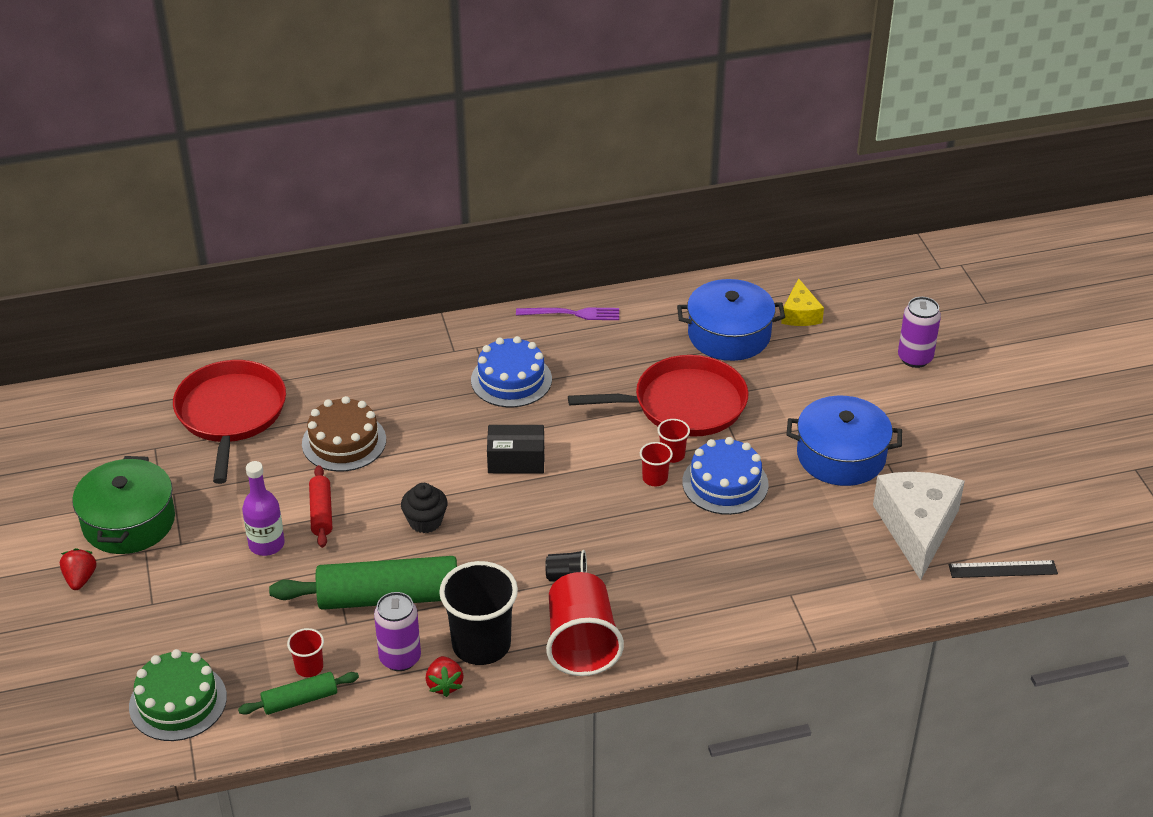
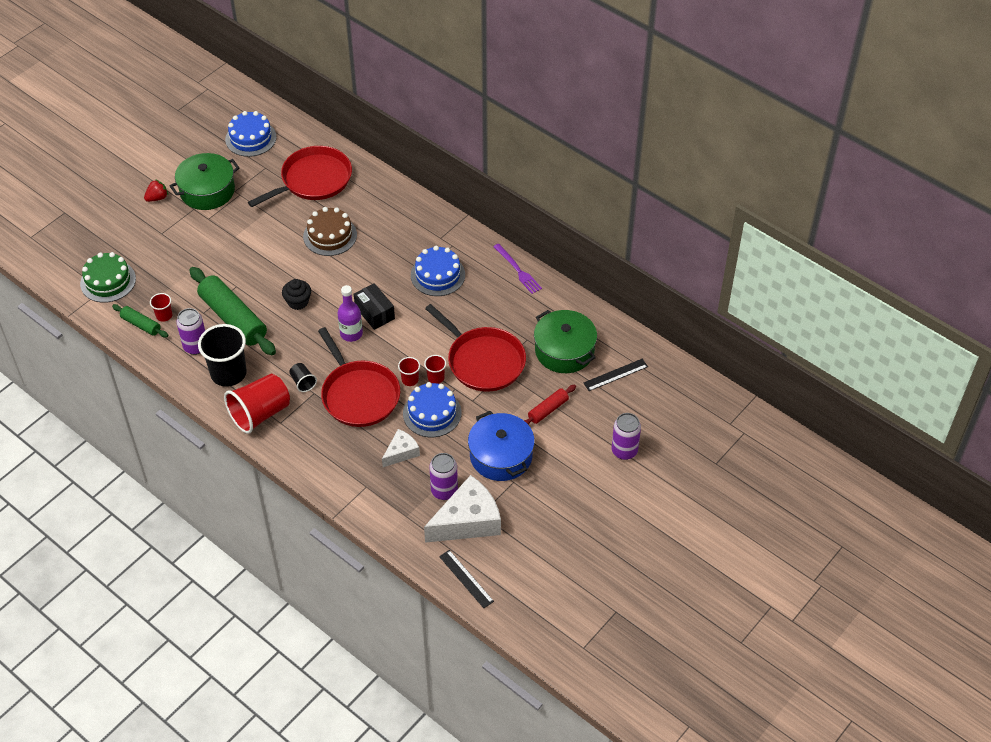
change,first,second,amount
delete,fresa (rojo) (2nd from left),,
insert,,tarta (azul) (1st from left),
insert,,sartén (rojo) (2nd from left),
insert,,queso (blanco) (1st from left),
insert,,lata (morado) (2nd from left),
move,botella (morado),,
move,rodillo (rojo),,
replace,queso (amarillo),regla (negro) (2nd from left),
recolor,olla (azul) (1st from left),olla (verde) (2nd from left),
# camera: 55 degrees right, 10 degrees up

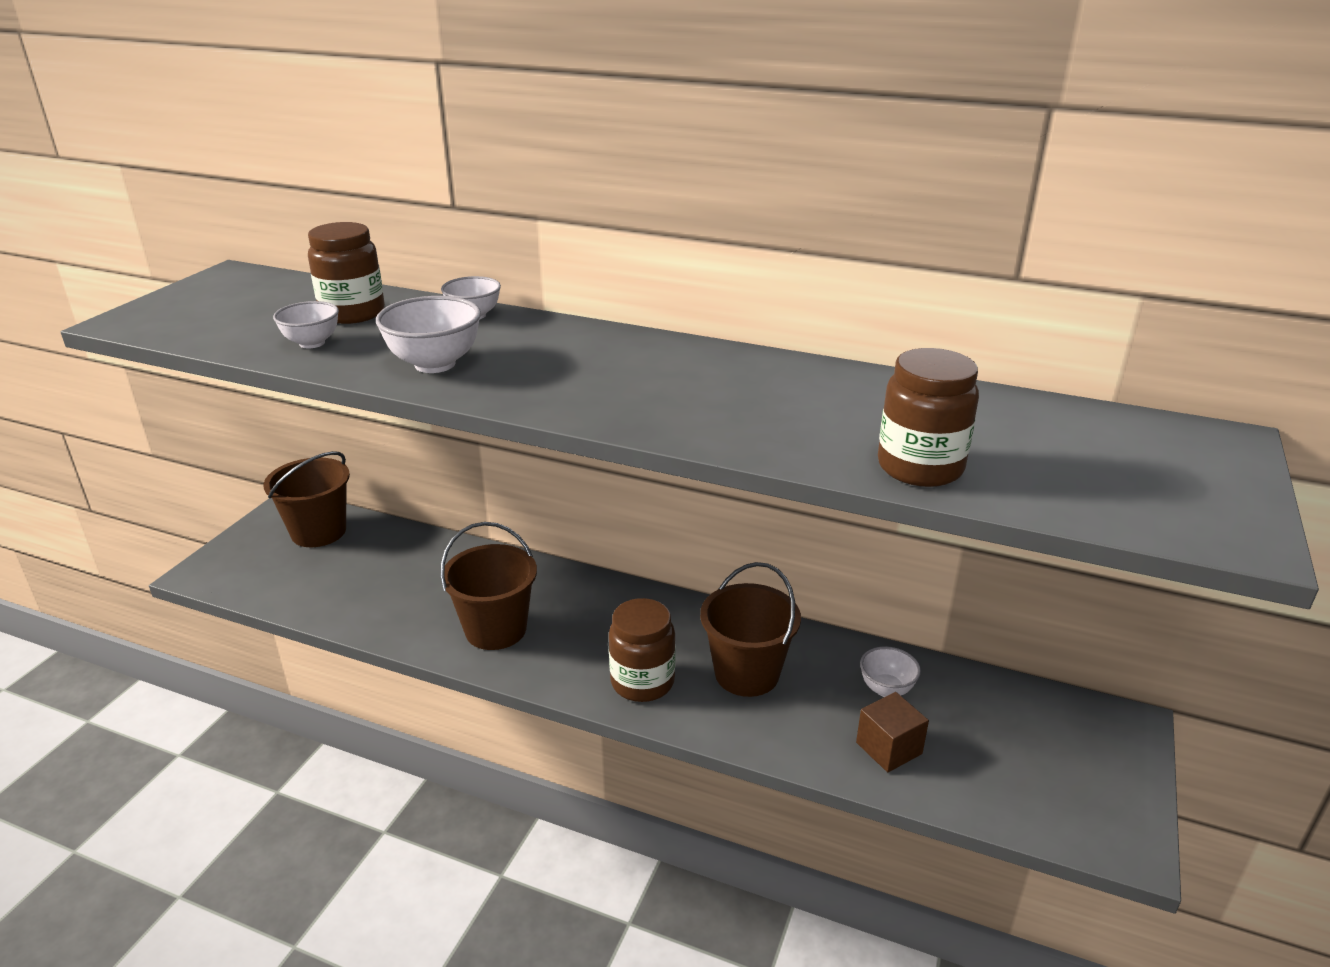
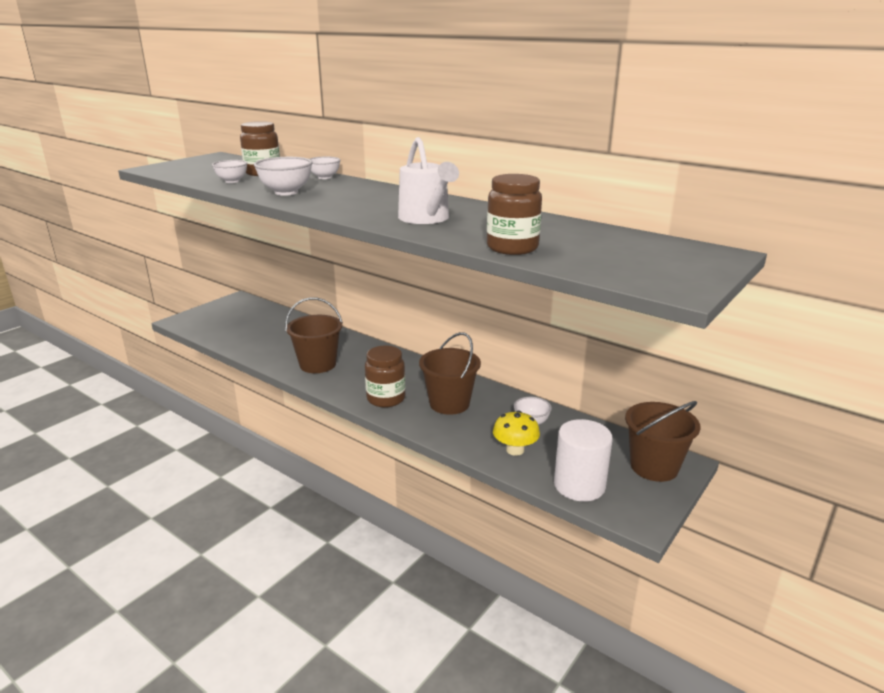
change,first,second,amount
insert,,regadera (blanco),
insert,,cilindro (blanco),
move,balde (marrón) (1st from left in the first image),balde (marrón) (3rd from left),
replace,cubo (marrón),seta (amarillo),
# camera: 15 degrees right, 5 degrees down

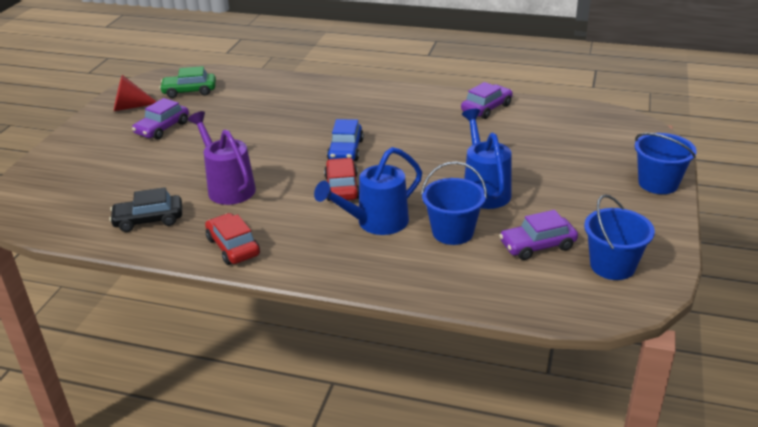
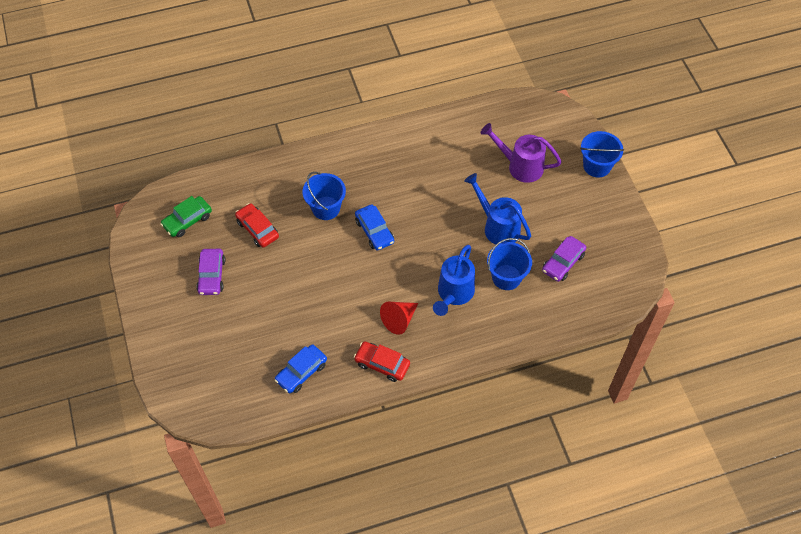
change,first,second,amount
delete,coche (morado) (2nd from left),,
move,cono (rojo),,
move,regadera (morado),,
move,coche (rojo) (2nd from left in the first image),coche (rojo) (1st from left),
move,balde (azul) (2nd from left in the first image),balde (azul) (1st from left),
recolor,coche (negro),coche (azul) (1st from left),
# camera: 35 degrees left, 25 degrees up

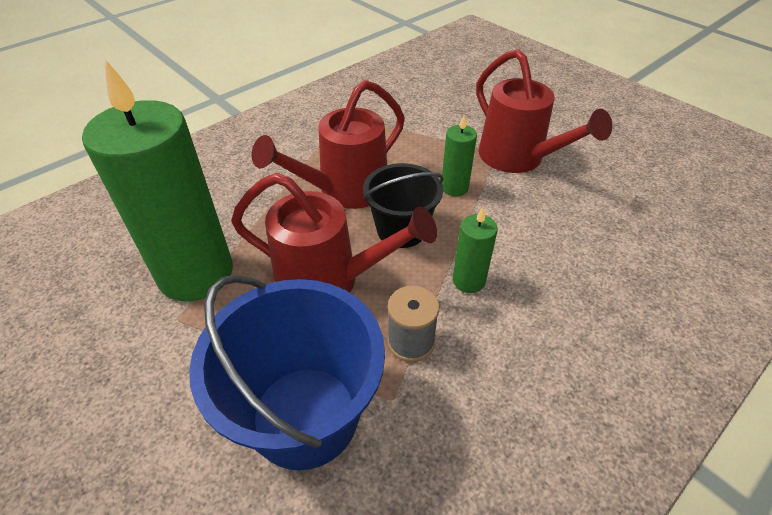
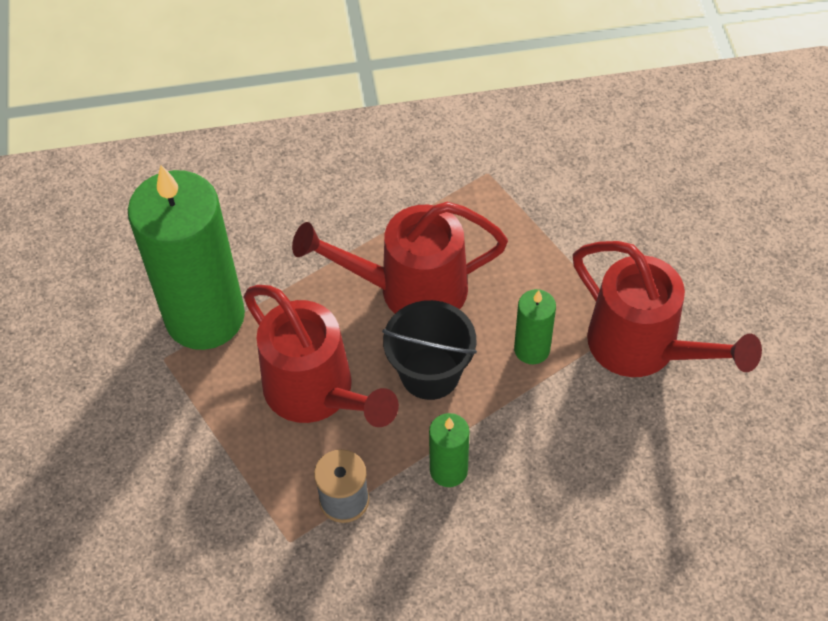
change,first,second,amount
delete,balde (azul),,
rotate,regadera (rojo) (3rd from left),,45 degrees counterclockwise
# camera: 35 degrees right, 10 degrees up

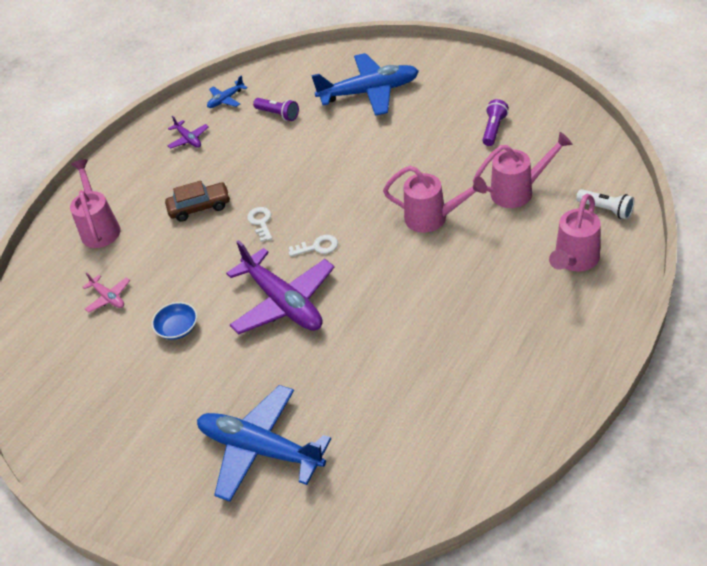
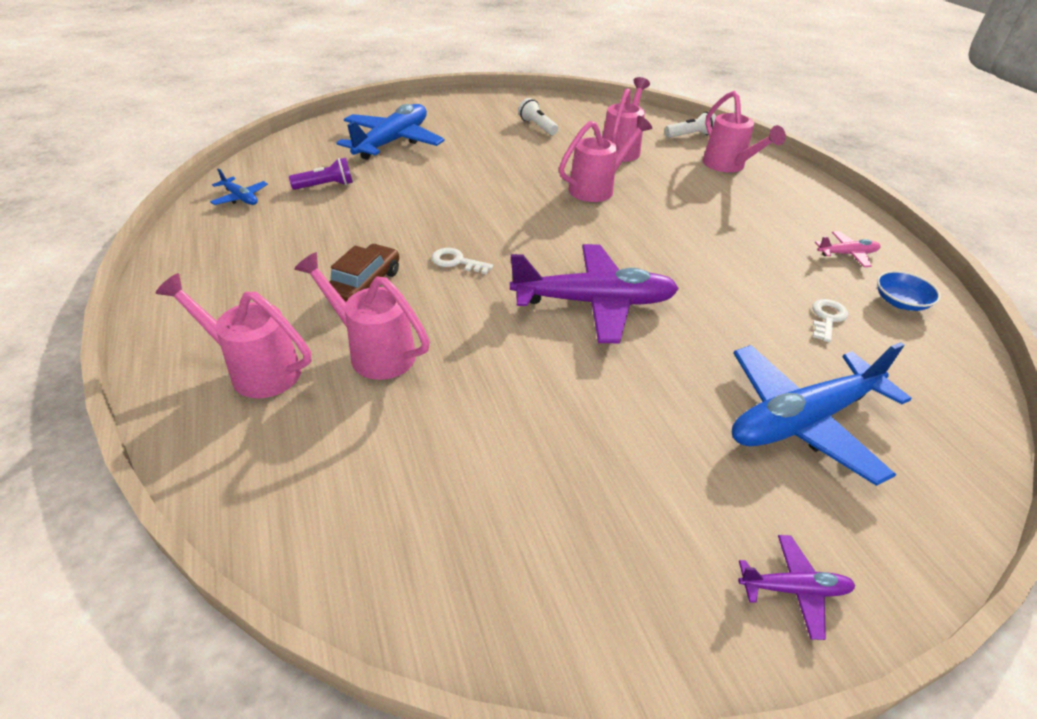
change,first,second,amount
insert,,regadera (rosa) (2nd from left),
move,avión (rosa),,
move,cuenco (azul),,
move,avión (morado) (1st from left in the first image),avión (morado) (2nd from left),
move,llave (blanco) (2nd from left),,
recolor,lámpara de mano (morado) (2nd from left),lámpara de mano (blanco) (1st from left),
rotate,avión (azul) (1st from left),,45 degrees counterclockwise
# camera: 60 degrees left, 5 degrees down

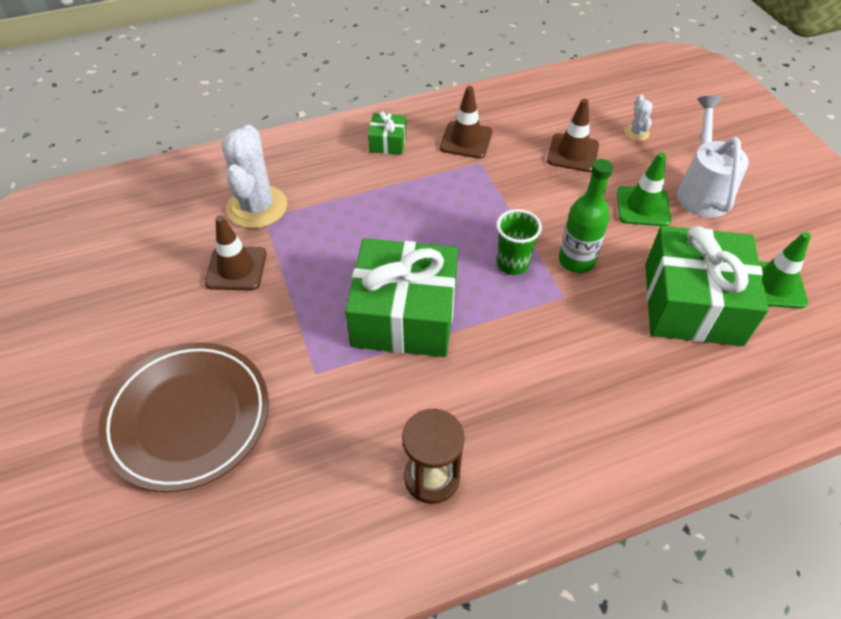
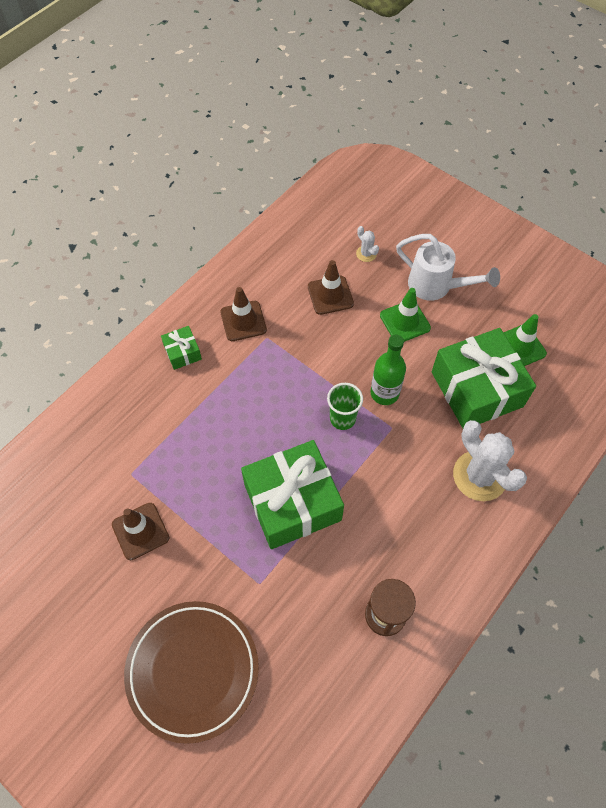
change,first,second,amount
move,cactus (blanco) (1st from left in the first image),cactus (blanco) (2nd from left),
rotate,regadera (blanco),,150 degrees clockwise
# camera: 30 degrees left, 10 degrees up

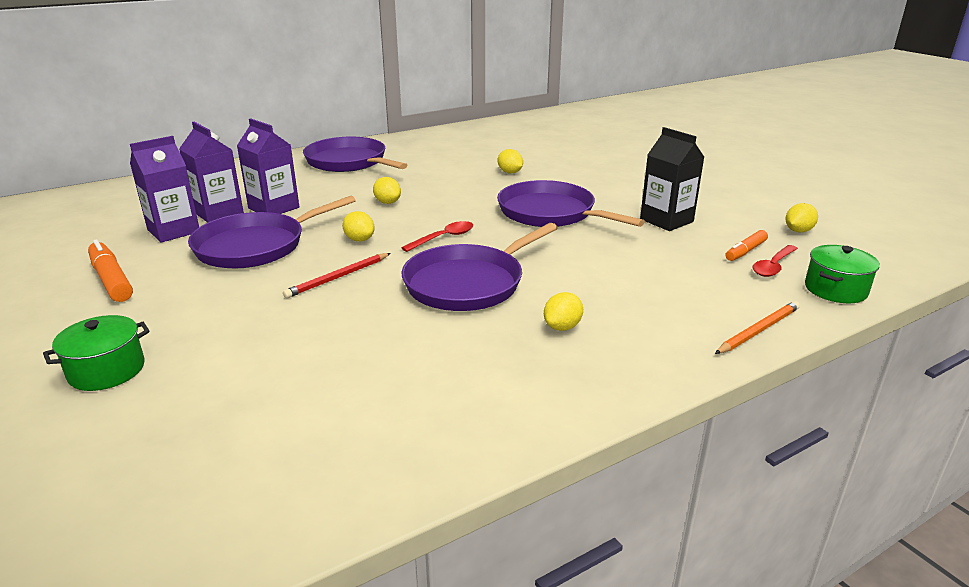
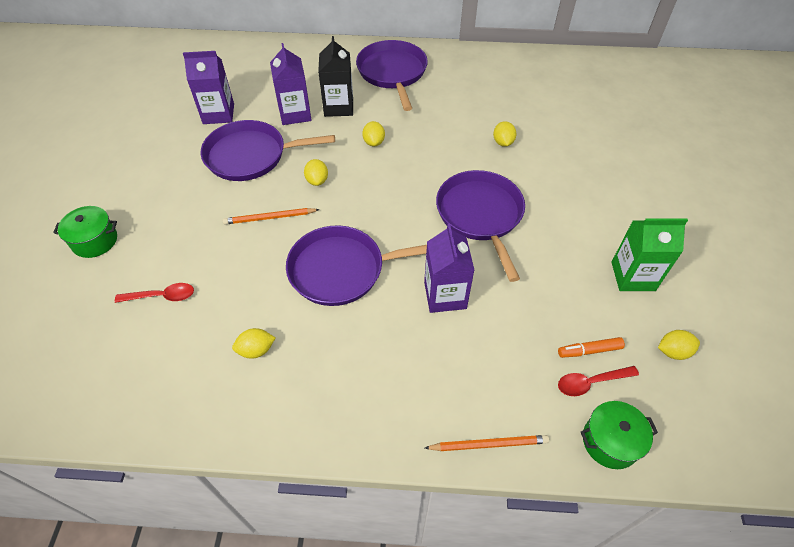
change,first,second,amount
delete,rotulador (naranja) (1st from left),,
insert,,cartón de leche (verde),
move,cartón de leche (morado) (2nd from left in the first image),cartón de leche (morado) (3rd from left),
move,cuchara (rojo) (1st from left),,
move,limón (amarillo) (4th from left in the first image),limón (amarillo) (1st from left),
move,cartón de leche (negro),,
recolor,lápiz (rojo),lápiz (naranja) (1st from left),
# camera: 35 degrees right, 25 degrees up

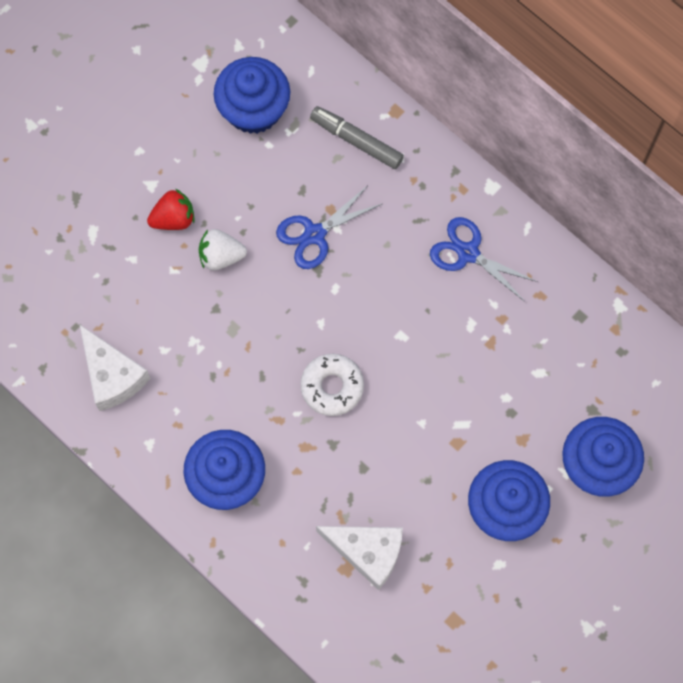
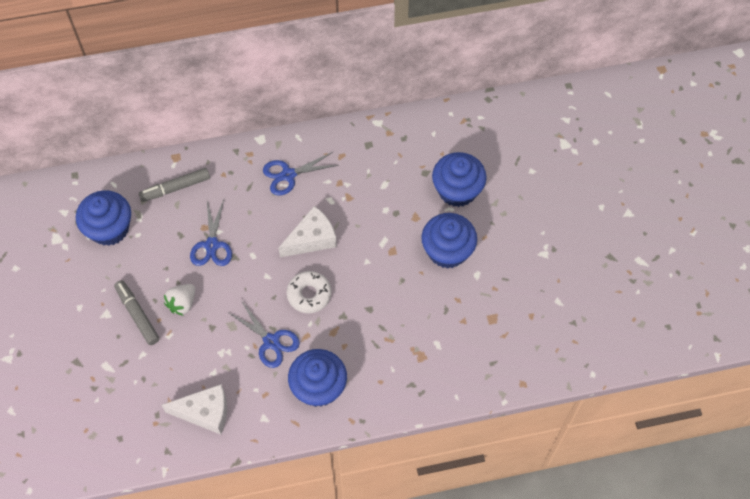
change,first,second,amount
insert,,tijeras (azul) (2nd from left),
move,queso (blanco) (2nd from left),,
replace,fresa (rojo),rotulador (gris) (1st from left),
# camera: 55 degrees left, 10 degrees down

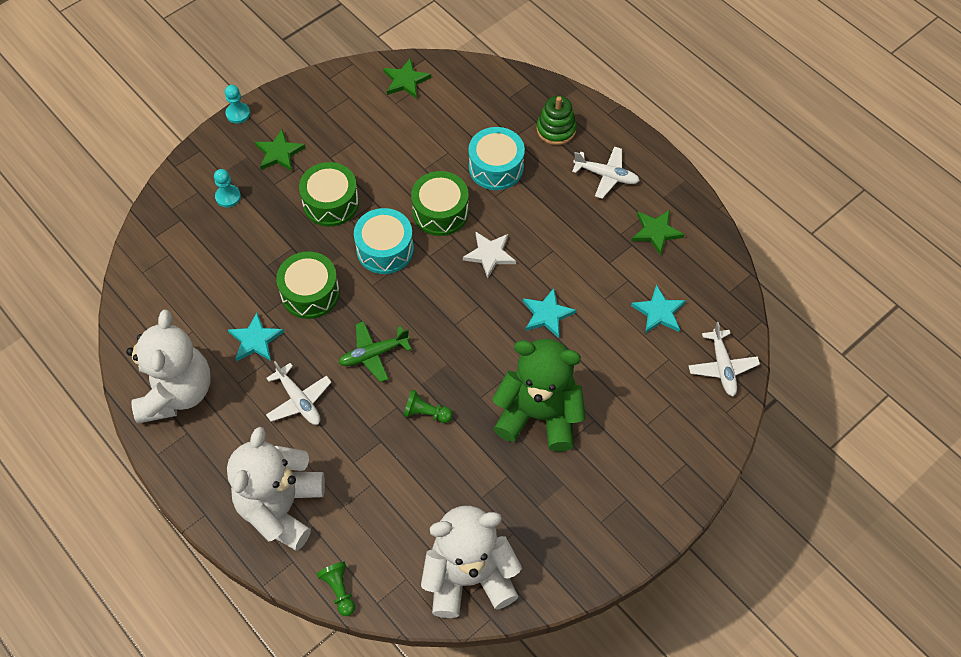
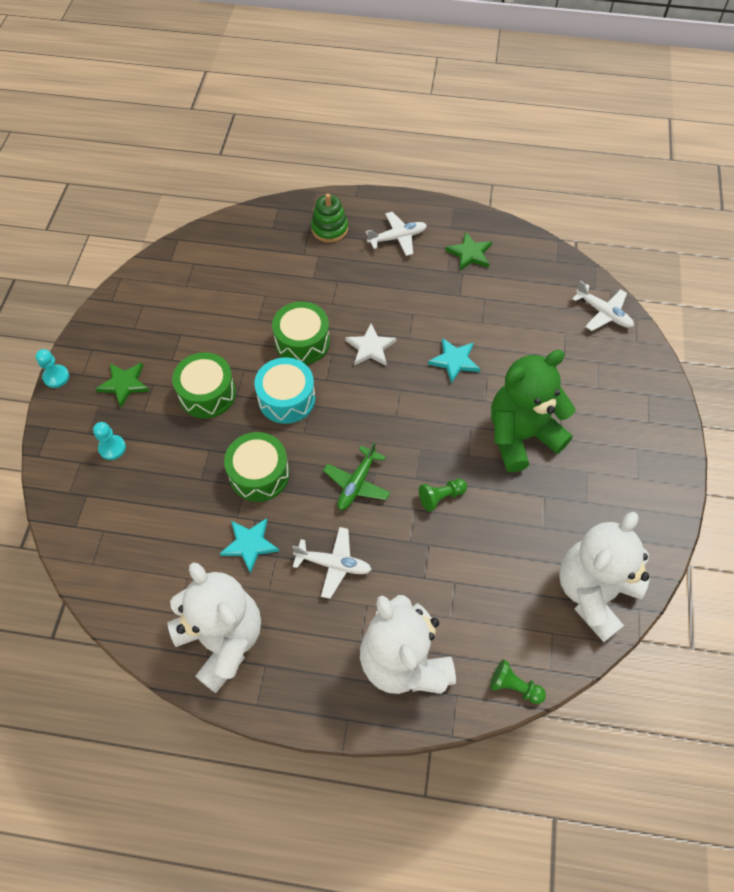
change,first,second,amount
delete,estrella (verde) (2nd from left),,
delete,tambor (turquesa) (2nd from left),,
delete,estrella (turquesa) (3rd from left),,
# camera: 40 degrees left, 0 degrees up

